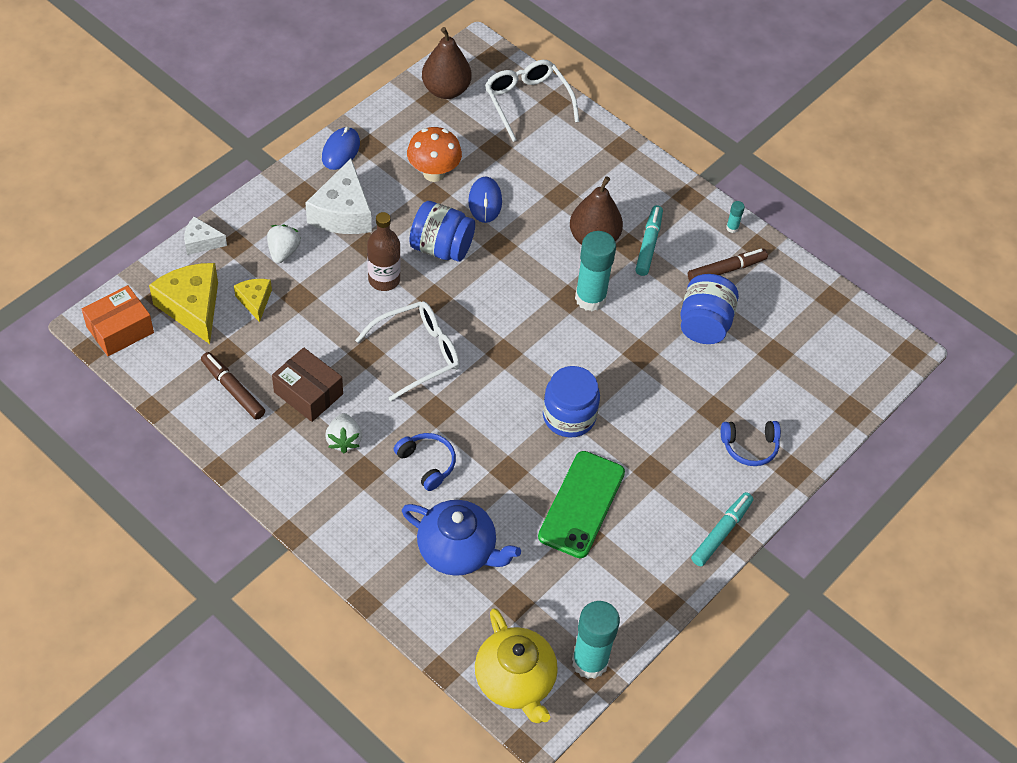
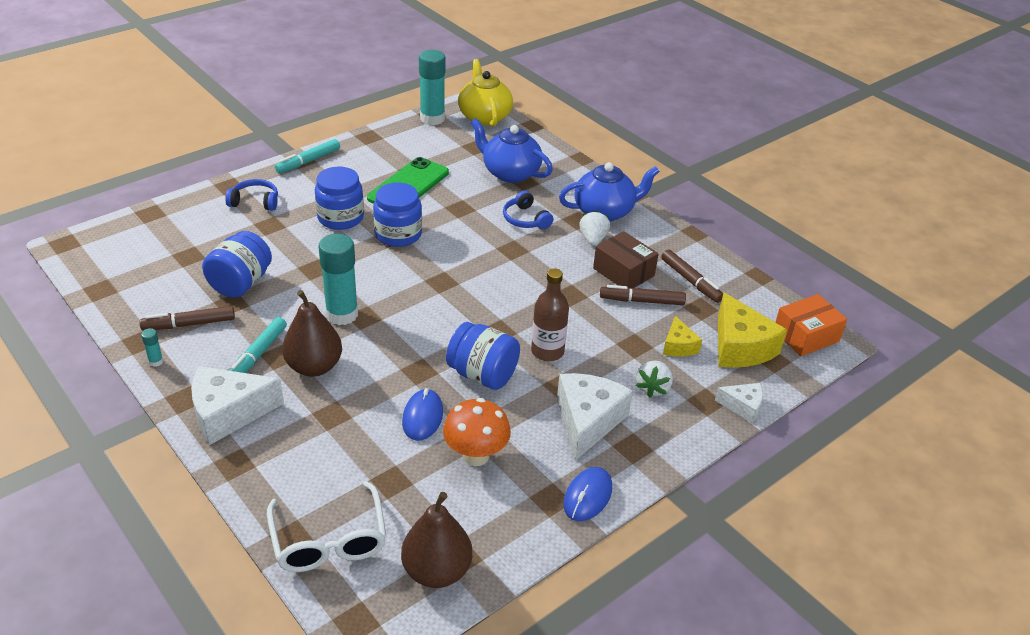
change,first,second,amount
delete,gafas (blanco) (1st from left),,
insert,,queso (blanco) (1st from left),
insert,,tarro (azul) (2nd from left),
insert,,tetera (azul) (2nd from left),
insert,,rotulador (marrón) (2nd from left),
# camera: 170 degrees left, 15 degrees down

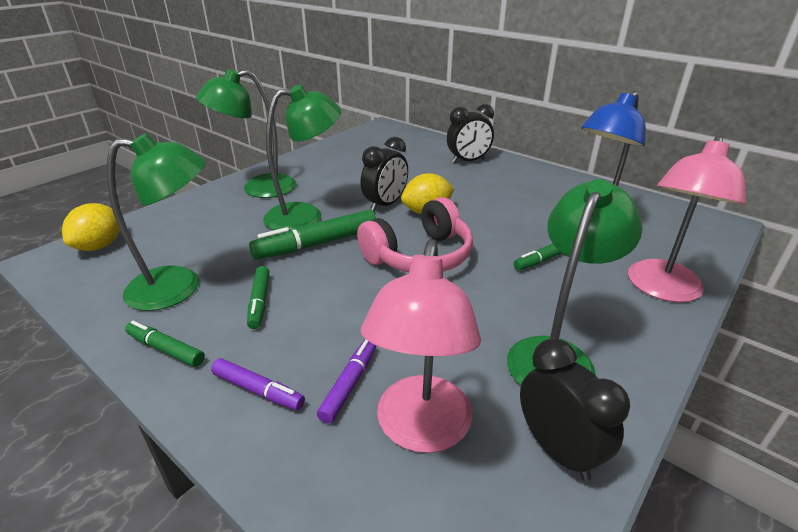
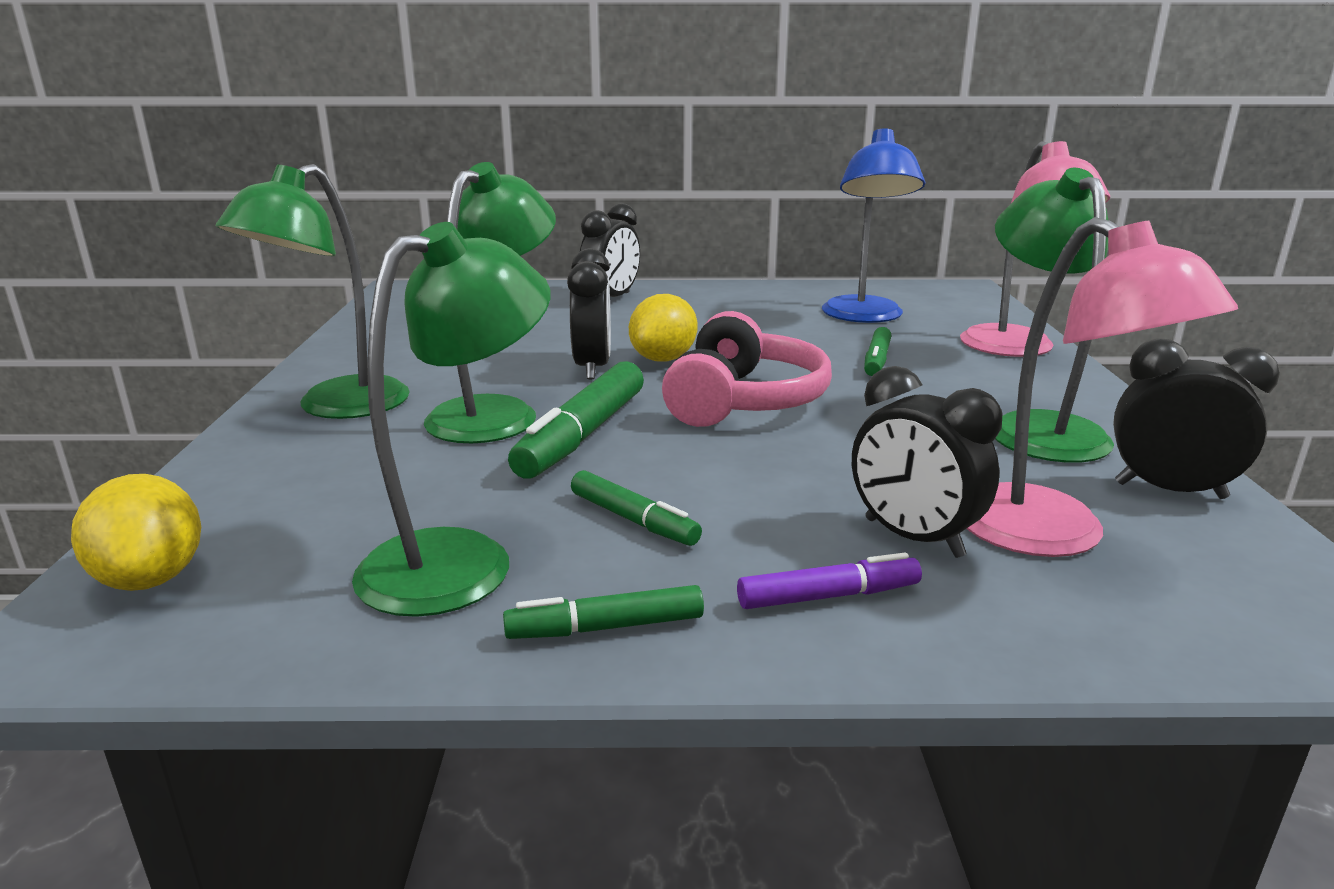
change,first,second,amount
replace,rotulador (morado) (2nd from left),despertador (negro) (3rd from left),
# camera: 40 degrees left, 10 degrees down

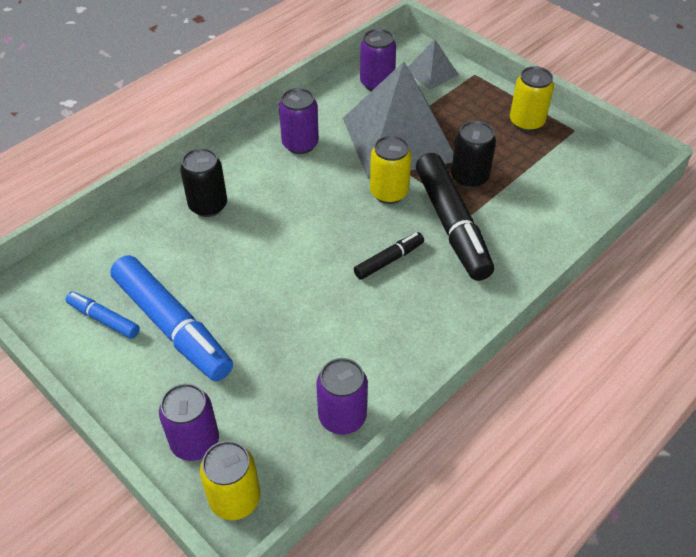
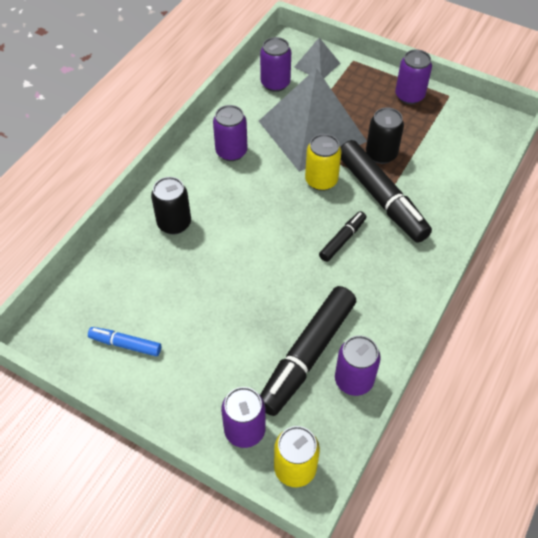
change,first,second,amount
delete,rotulador (azul) (2nd from left),,
insert,,rotulador (negro) (1st from left),
recolor,lata (amarillo) (3rd from left),lata (morado) (5th from left),
# camera: 15 degrees left, 5 degrees up

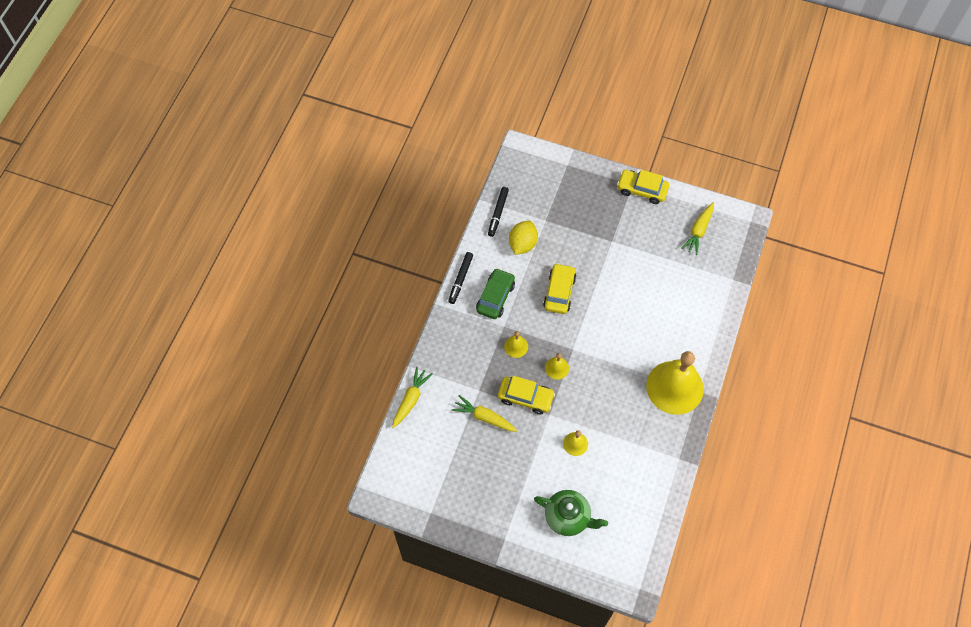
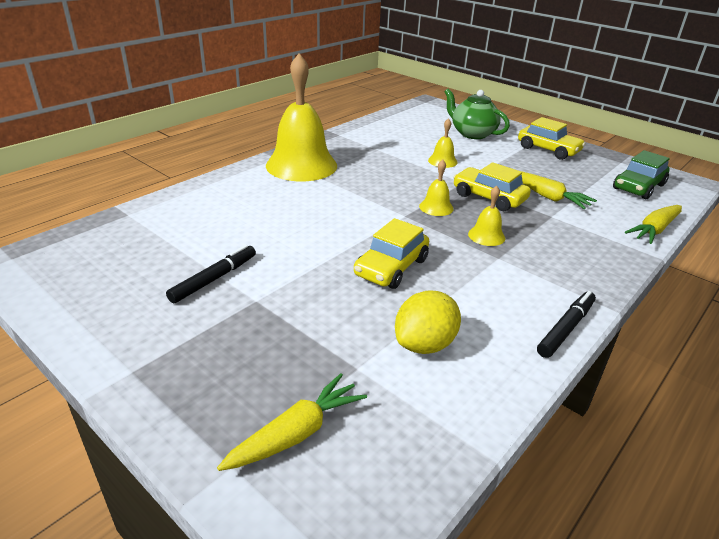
change,first,second,amount
move,coche (verde),,
move,rotulador (negro) (2nd from left in the first image),rotulador (negro) (1st from left),
move,coche (amarillo) (3rd from left),,
move,zanahoria (amarillo) (3rd from left in the first image),zanahoria (amarillo) (1st from left),
# camera: 160 degrees left, 30 degrees down

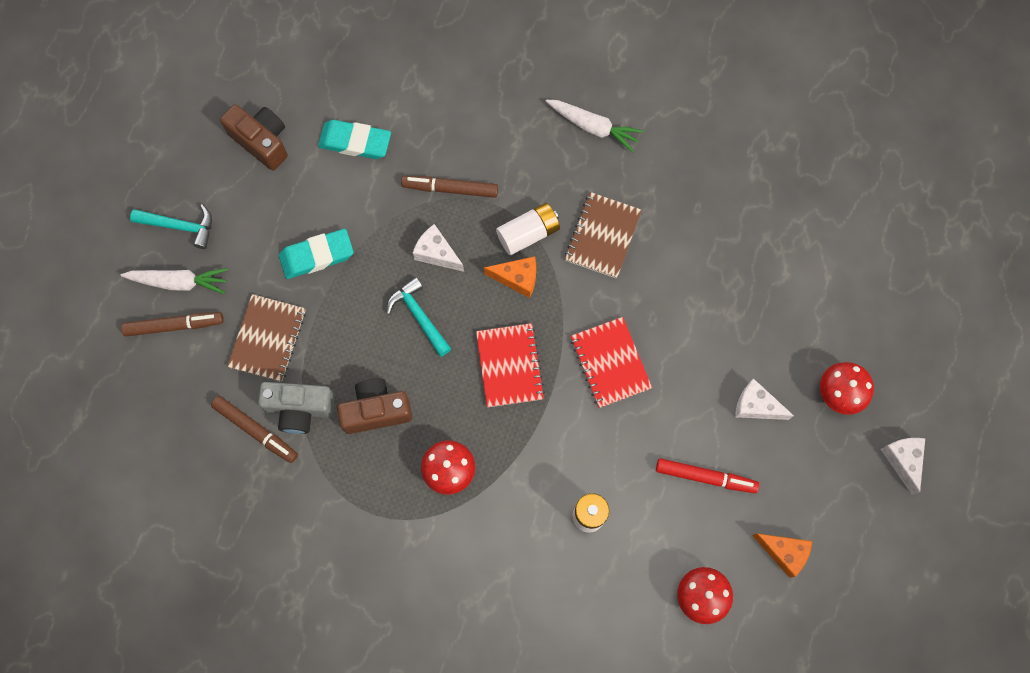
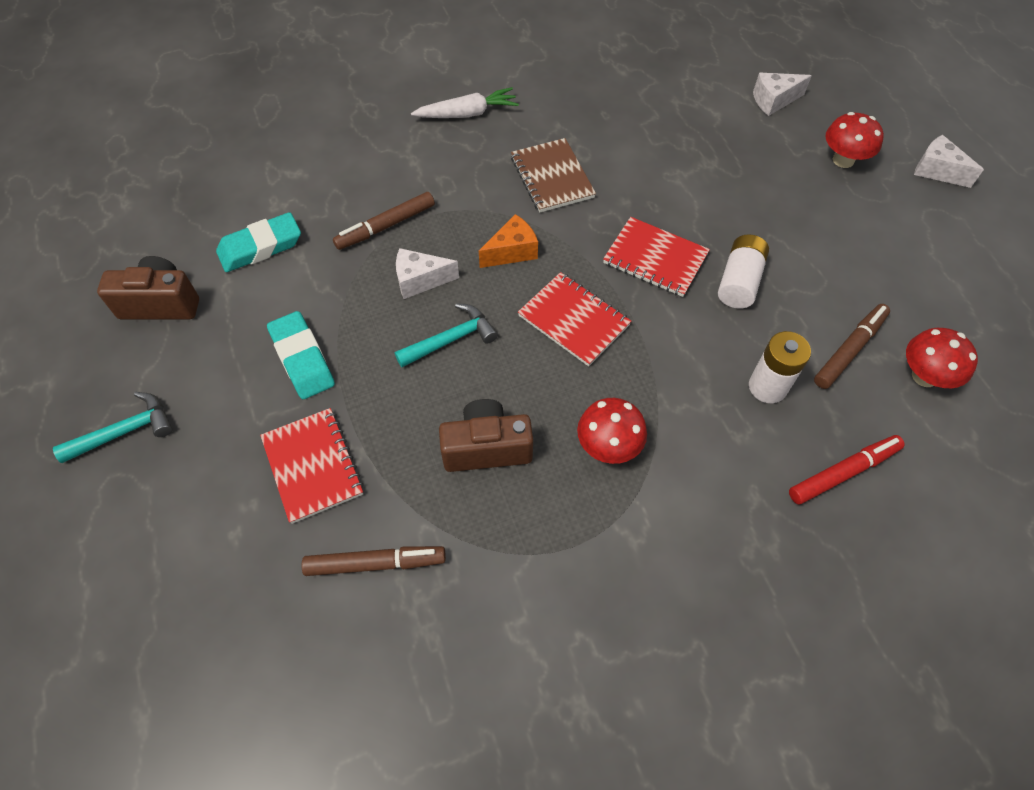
change,first,second,amount
delete,zanahoria (blanco) (1st from left),,
delete,cámara (gris),,
delete,queso (naranja) (2nd from left),,
move,rotulador (marrón) (1st from left in the first image),rotulador (marrón) (3rd from left),
move,pila (blanco) (1st from left),,
move,rotulador (rojo),,
move,queso (blanco) (2nd from left),,
recolor,cuaderno (marrón) (1st from left),cuaderno (rojo) (1st from left),
rotate,goma de borrar (turquesa) (1st from left in the first image),goma de borrar (turquesa) (2nd from left),60 degrees counterclockwise
rotate,cámara (marrón) (2nd from left),,45 degrees clockwise
rotate,martillo (turquesa) (2nd from left),,135 degrees clockwise
# camera: 40 degrees left, 15 degrees down

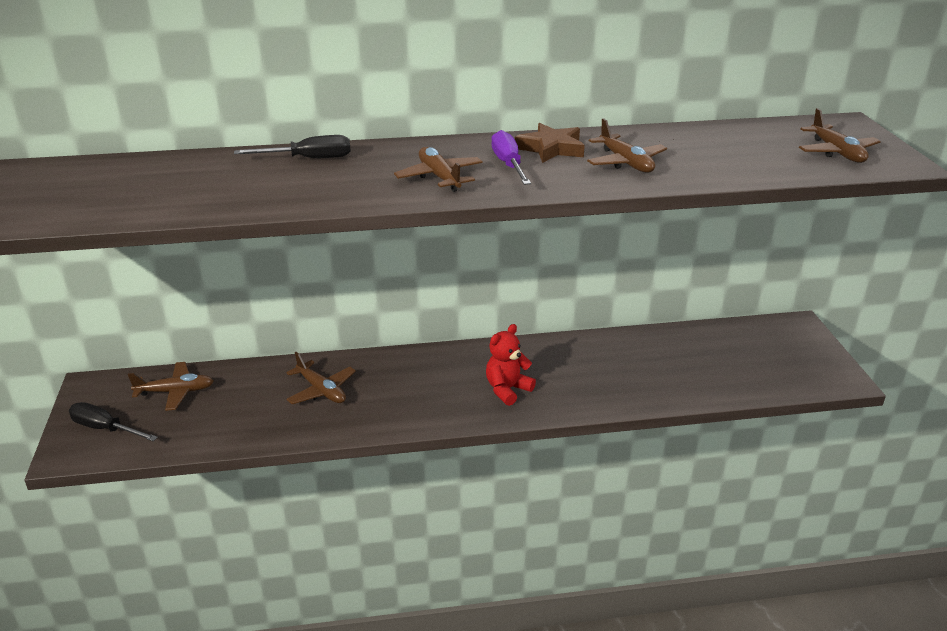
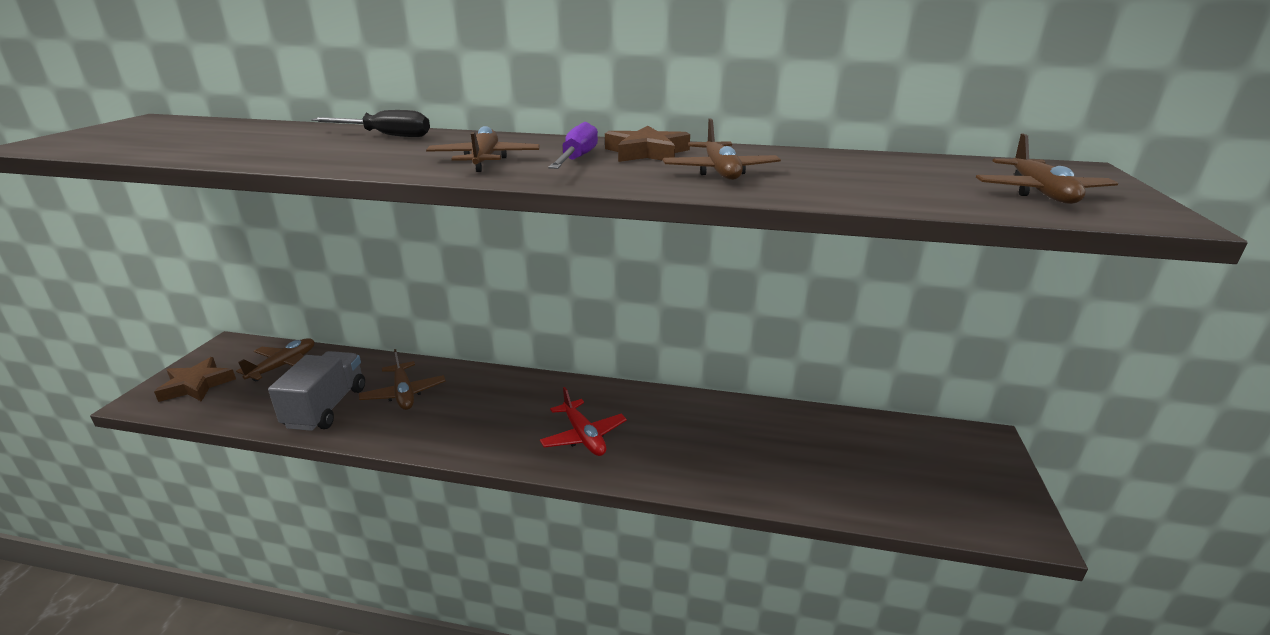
change,first,second,amount
insert,,camión (gris),
replace,destornillador (negro) (1st from left),estrella (marrón) (1st from left),
replace,osito (rojo),avión (rojo),
rotate,avión (marrón) (1st from left),,75 degrees counterclockwise
# camera: 20 degrees right, 5 degrees down

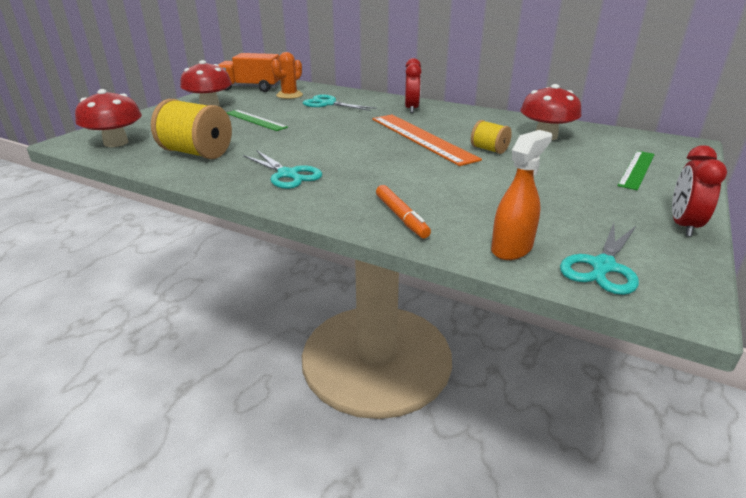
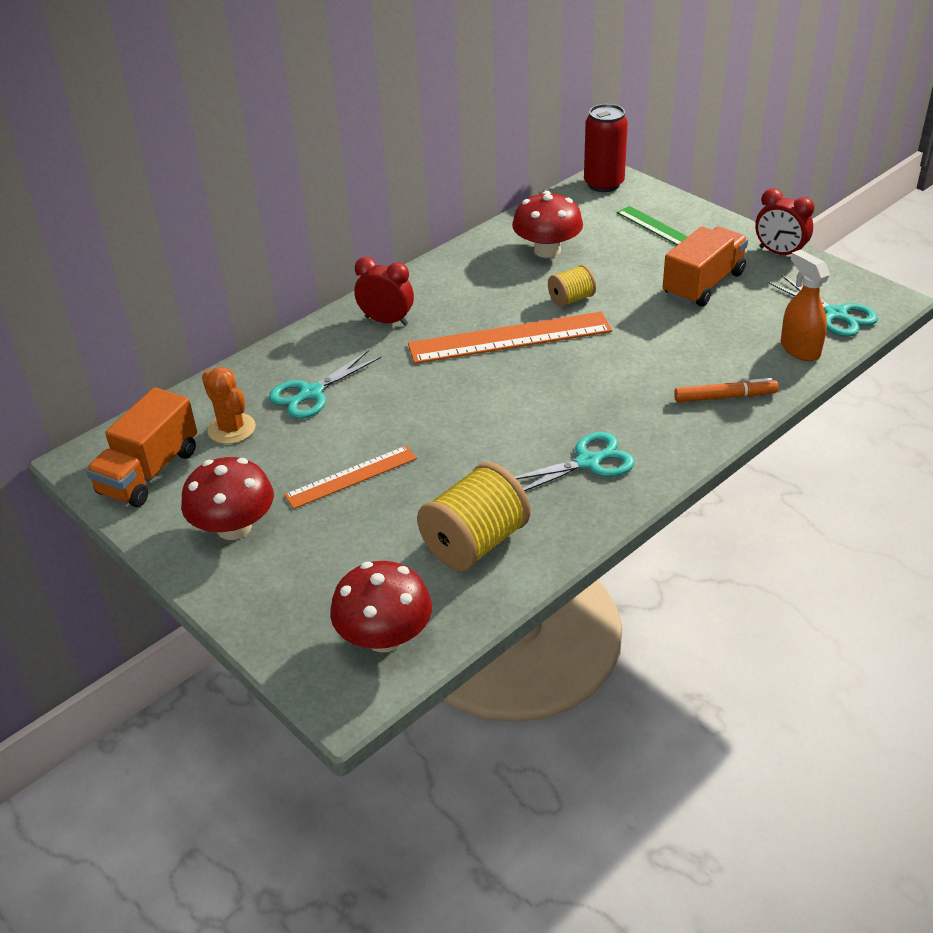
change,first,second,amount
insert,,lata (rojo),
insert,,camión (naranja) (2nd from left),
recolor,regla (verde) (1st from left),regla (naranja) (1st from left),
# camera: 70 degrees left, 10 degrees up

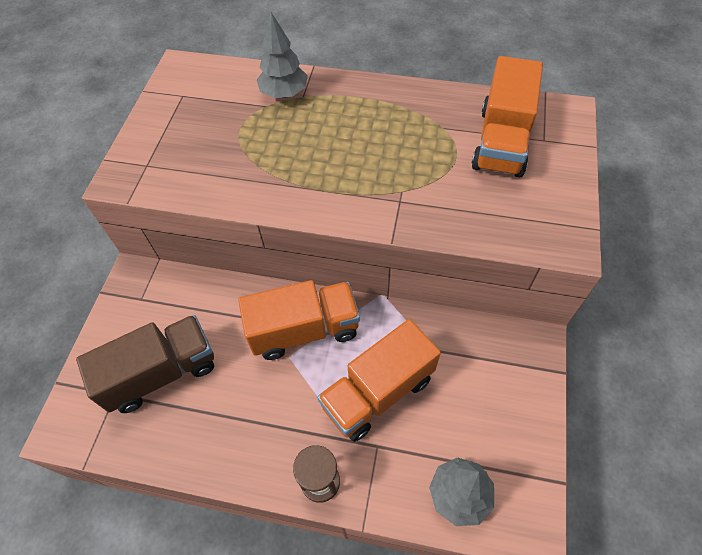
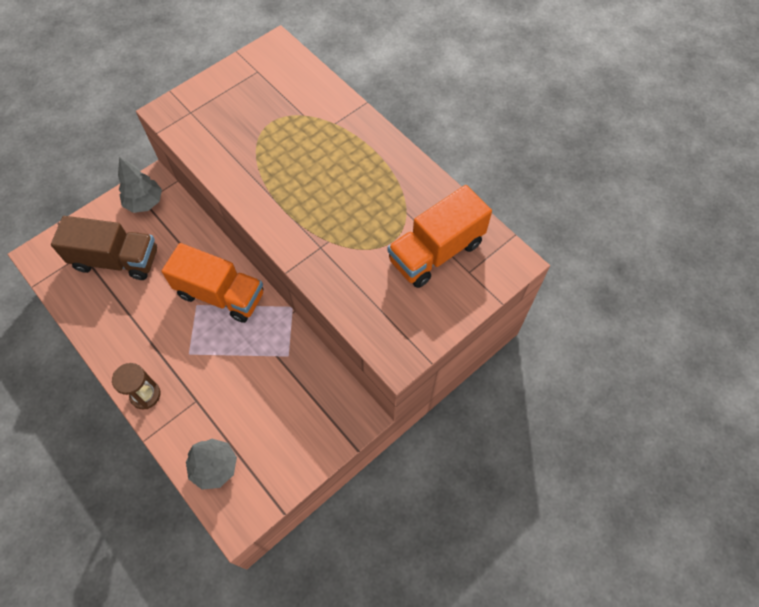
change,first,second,amount
delete,camión (naranja) (2nd from left),,
move,árbol (gris) (1st from left),,
# camera: 35 degrees right, 5 degrees up

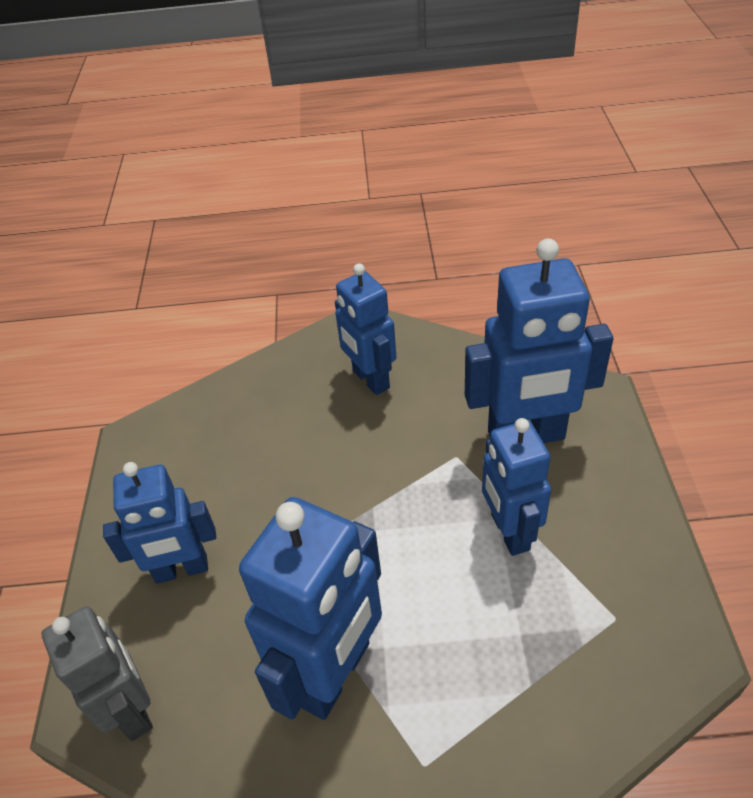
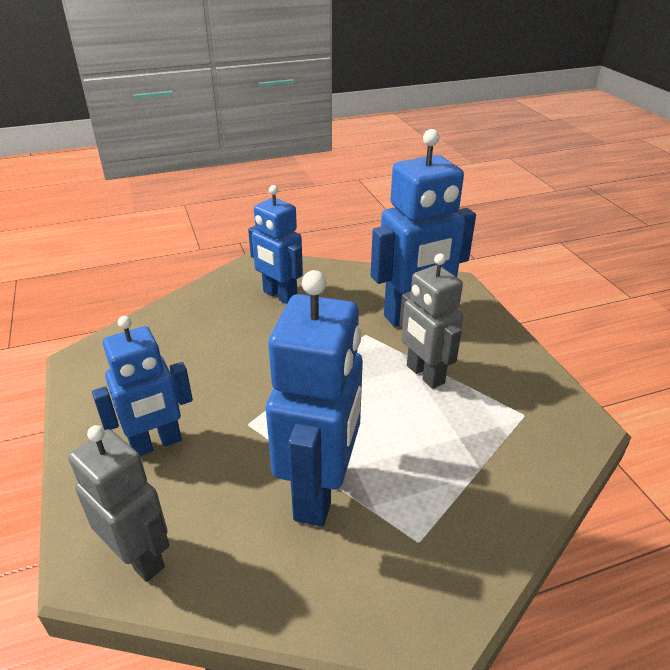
change,first,second,amount
recolor,robot (azul) (4th from left),robot (gris) (2nd from left),
# camera: 20 degrees left, 10 degrees down

